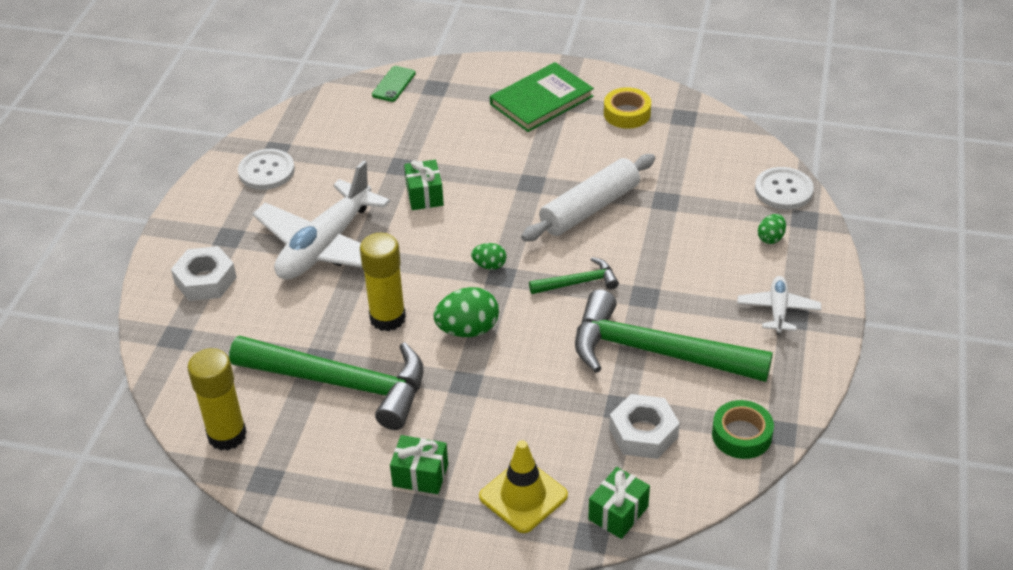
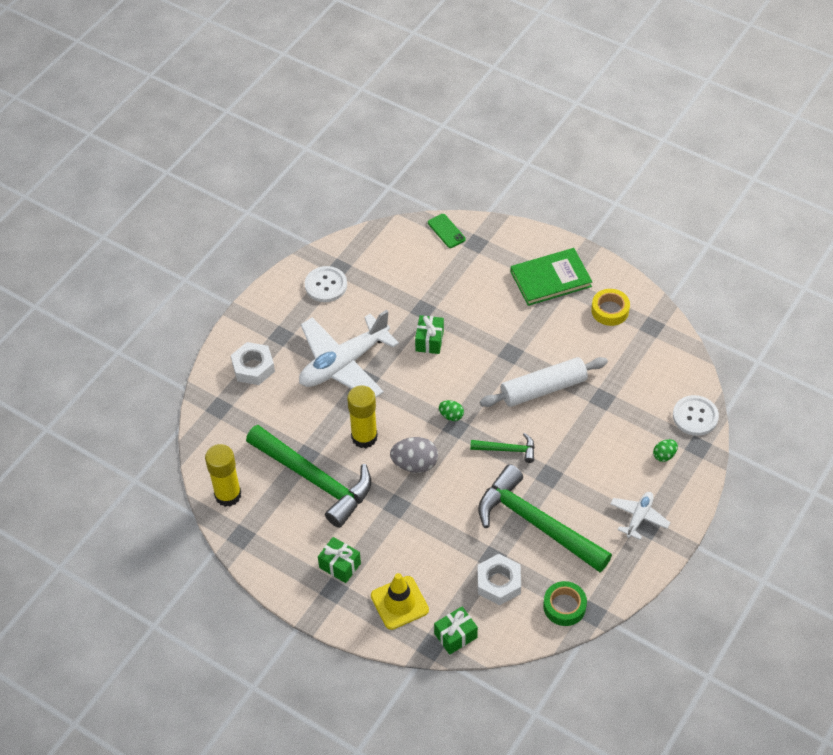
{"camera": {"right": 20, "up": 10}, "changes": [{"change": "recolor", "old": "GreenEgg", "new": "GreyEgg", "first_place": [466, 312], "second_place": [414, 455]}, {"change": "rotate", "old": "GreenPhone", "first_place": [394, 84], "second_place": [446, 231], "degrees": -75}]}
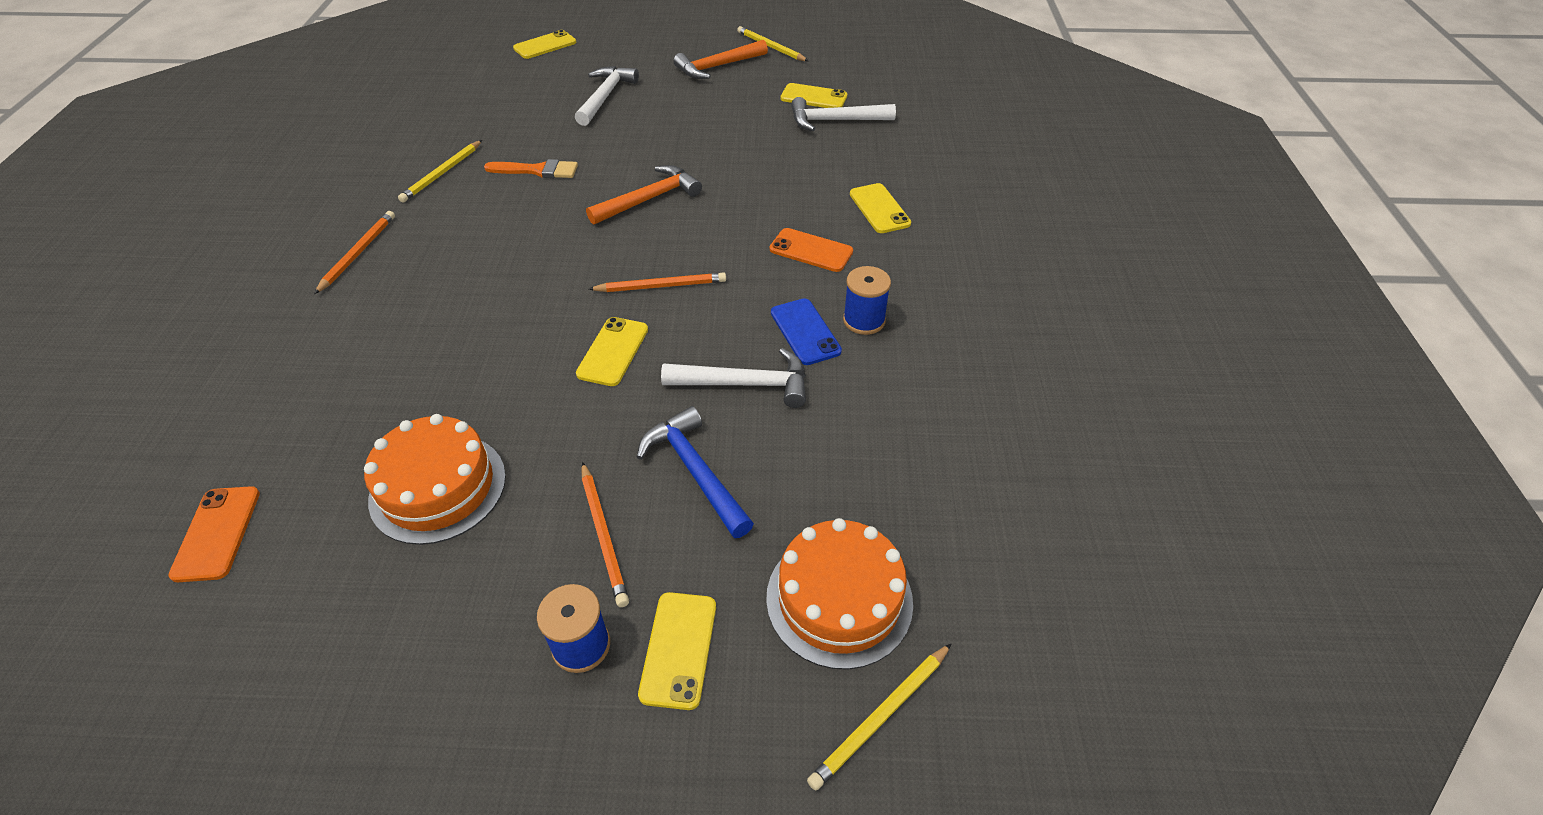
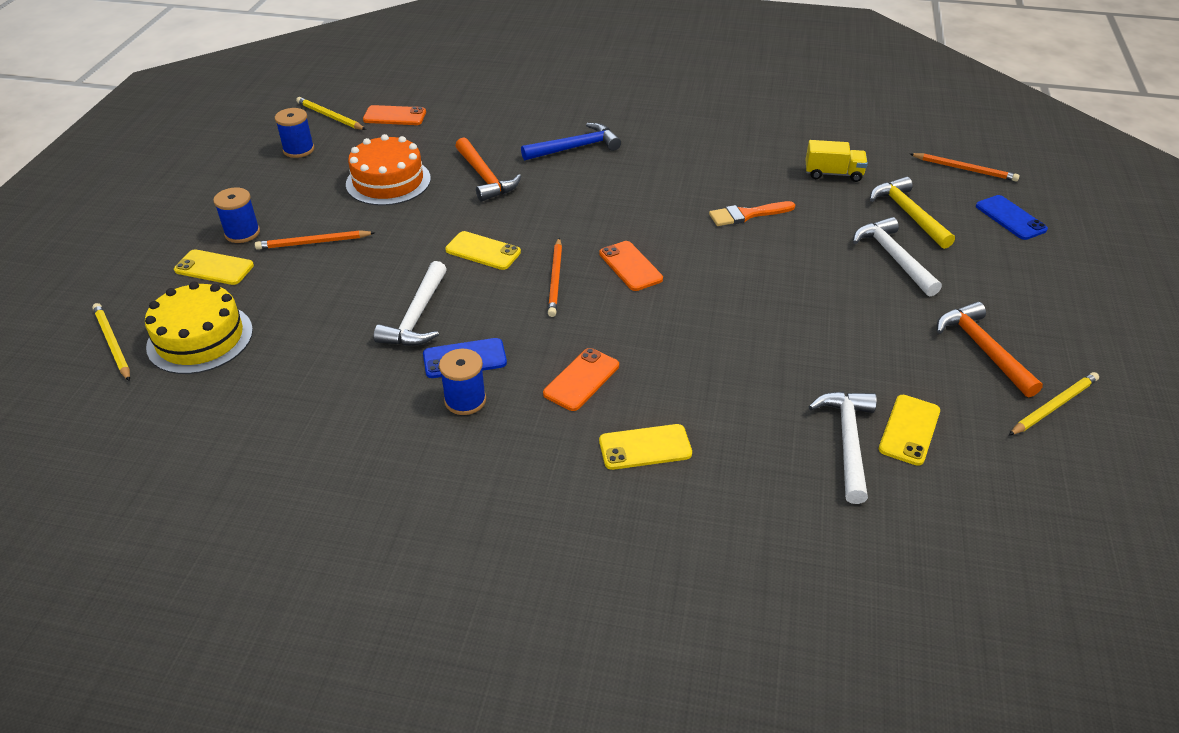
{"camera": {"right": 100, "up": -5}, "changes": [{"change": "insert", "new": "BlueSpool", "second_place": [294, 133]}, {"change": "insert", "new": "OrangePhone", "second_place": [631, 266]}, {"change": "insert", "new": "YellowTruck", "second_place": [836, 161]}, {"change": "insert", "new": "YellowHammer", "second_place": [912, 213]}, {"change": "move", "old": "OrangePencil", "first_place": [354, 252], "second_place": [965, 167]}, {"change": "move", "old": "YellowPencil", "first_place": [440, 171], "second_place": [331, 113]}, {"change": "move", "old": "OrangeHammer", "first_place": [644, 195], "second_place": [488, 169]}, {"change": "move", "old": "BlueHammer", "first_place": [695, 472], "second_place": [571, 141]}, {"change": "recolor", "old": "YellowPhone", "new": "BluePhone", "first_place": [544, 44], "second_place": [1012, 217]}, {"change": "recolor", "old": "OrangeCake", "new": "YellowCake", "first_place": [839, 594], "second_place": [199, 328]}, {"change": "rotate", "old": "OrangeBrush", "first_place": [531, 168], "second_place": [752, 213], "degrees": 60}, {"change": "rotate", "old": "WhiteHammer", "first_place": [607, 96], "second_place": [897, 256], "degrees": -135}]}
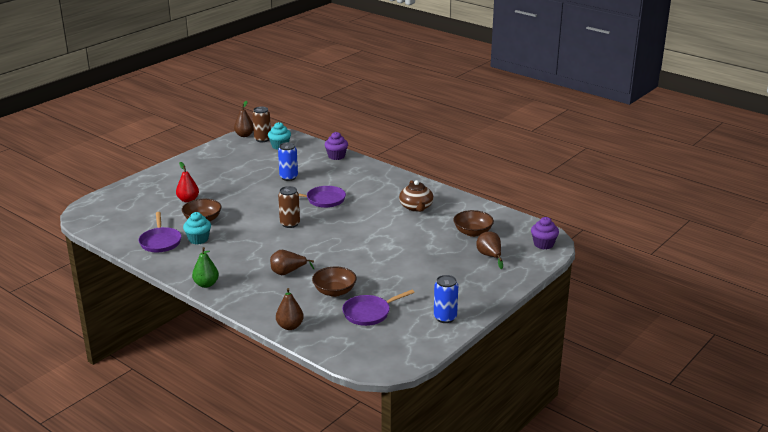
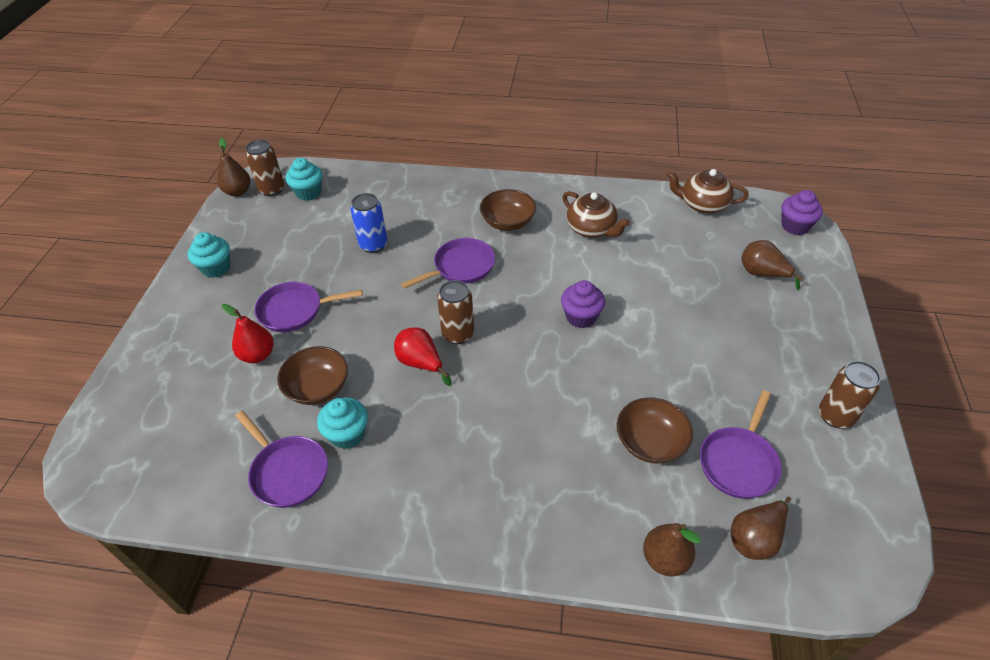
{"camera": {"right": -30, "up": 20}, "changes": [{"change": "delete", "old": "GreenPear", "first_place": [205, 267]}, {"change": "insert", "new": "TurquoiseCupcake", "second_place": [209, 255]}, {"change": "insert", "new": "PurplePan", "second_place": [308, 307]}, {"change": "insert", "new": "RedPear", "second_place": [423, 356]}, {"change": "insert", "new": "BrownTeapot", "second_place": [707, 191]}, {"change": "move", "old": "BrownPear", "first_place": [292, 262], "second_place": [761, 528]}, {"change": "move", "old": "PurpleCupcake", "first_place": [336, 146], "second_place": [583, 304]}, {"change": "move", "old": "BrownBowl", "first_place": [473, 223], "second_place": [508, 210]}, {"change": "recolor", "old": "BlueCan", "new": "BrownCan", "first_place": [446, 299], "second_place": [850, 394]}]}
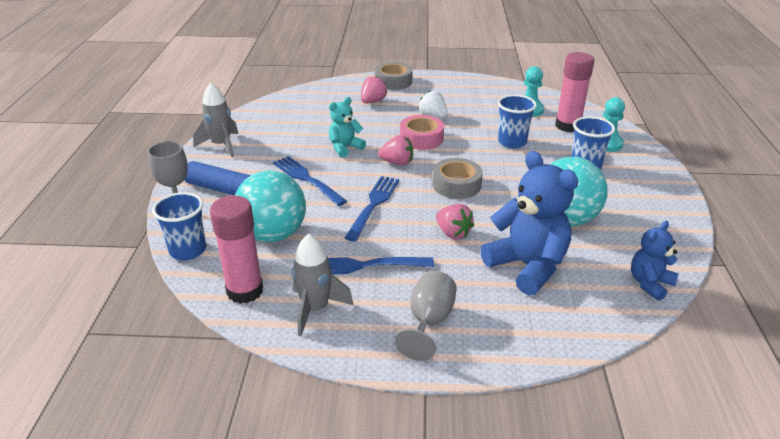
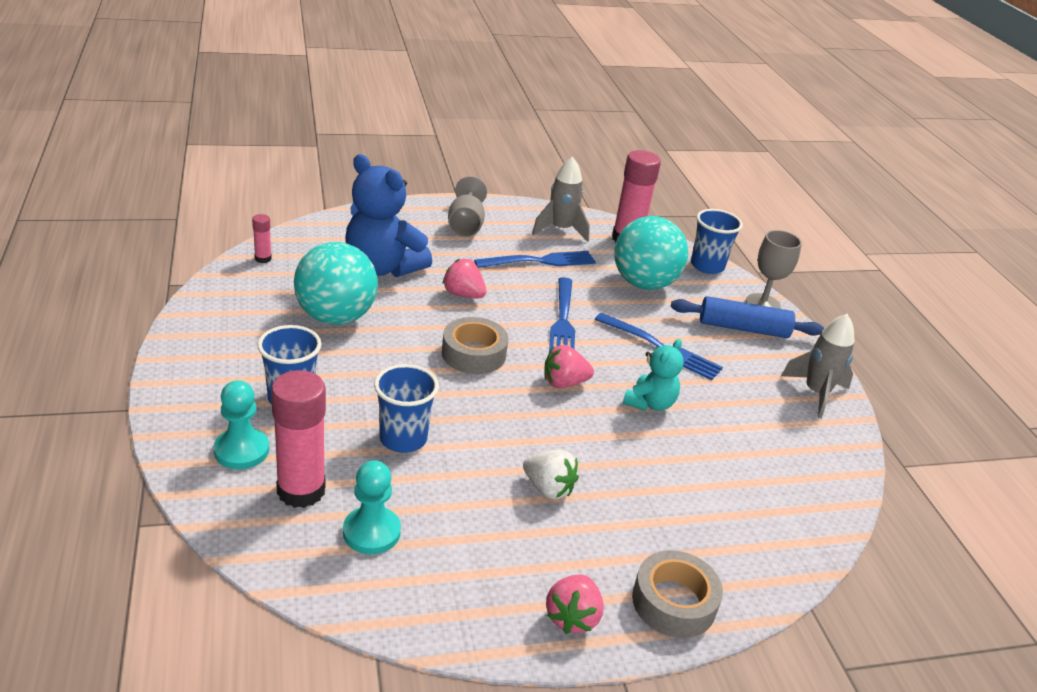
{"camera": {"right": 160, "up": 0}, "changes": [{"change": "delete", "old": "PinkTape", "first_place": [422, 132]}, {"change": "move", "old": "PinkStrawberry", "first_place": [374, 89], "second_place": [575, 604]}, {"change": "replace", "old": "BlueTeddyBear", "new": "PinkGlueStick", "first_place": [655, 261], "second_place": [262, 238]}]}
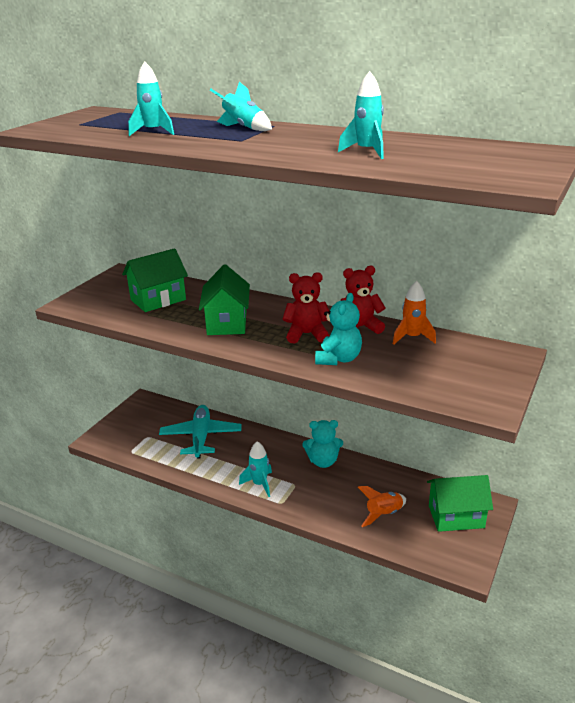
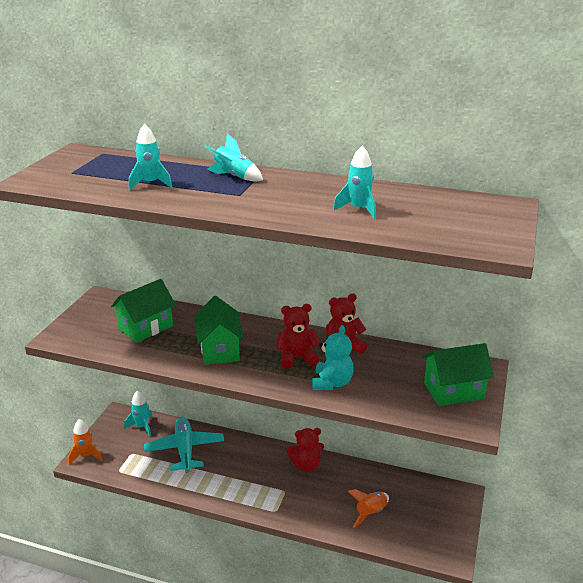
{"camera": {"right": -10, "up": 0}, "changes": [{"change": "move", "old": "TurquoiseRocket", "first_place": [255, 469], "second_place": [138, 414]}, {"change": "move", "old": "OrangeRocket", "first_place": [414, 313], "second_place": [85, 442]}, {"change": "move", "old": "GreenHouse", "first_place": [460, 503], "second_place": [458, 374]}, {"change": "recolor", "old": "TurquoiseTeddyBear", "new": "RedTeddyBear", "first_place": [322, 444], "second_place": [305, 450]}]}
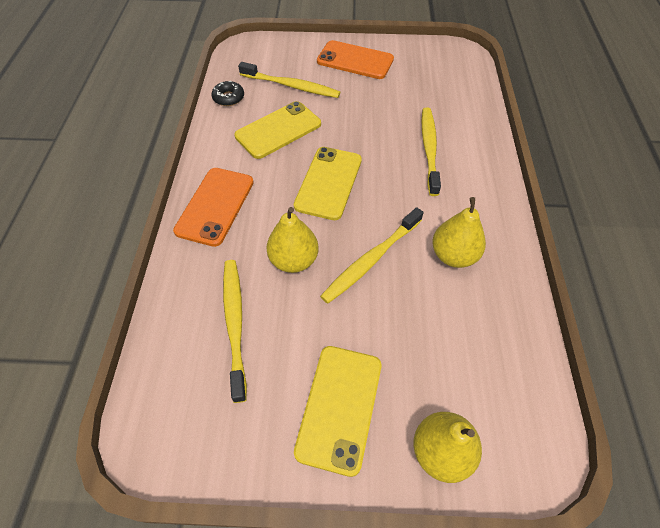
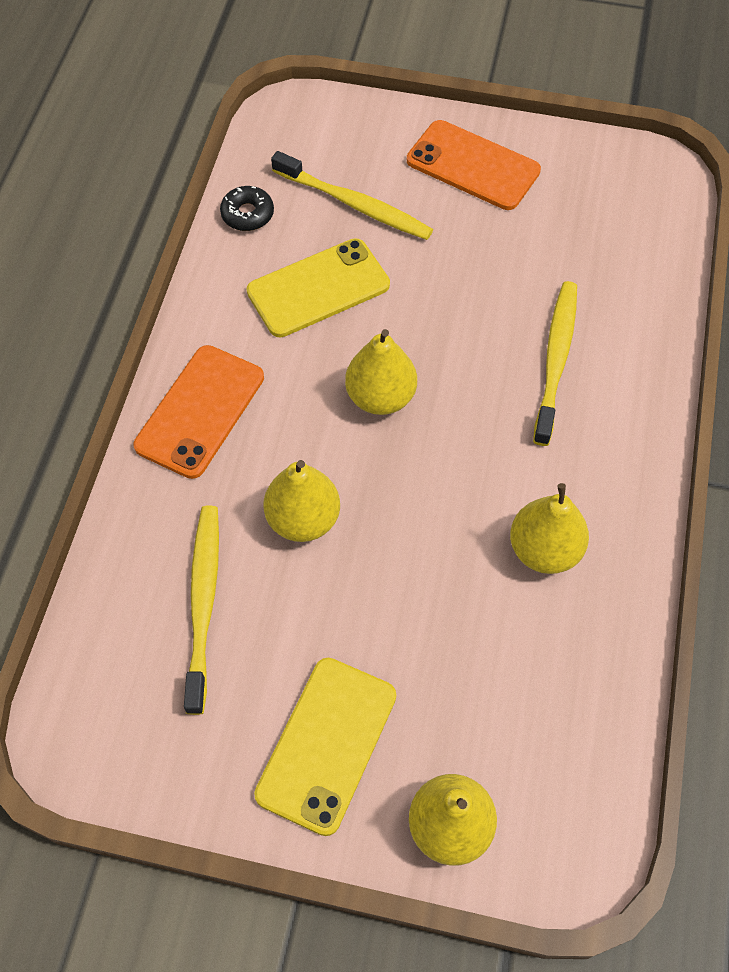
{"camera": {"right": 10, "up": 5}, "changes": [{"change": "delete", "old": "YellowToothbrush", "first_place": [372, 255]}, {"change": "replace", "old": "YellowPhone", "new": "YellowPear", "first_place": [328, 183], "second_place": [381, 372]}]}
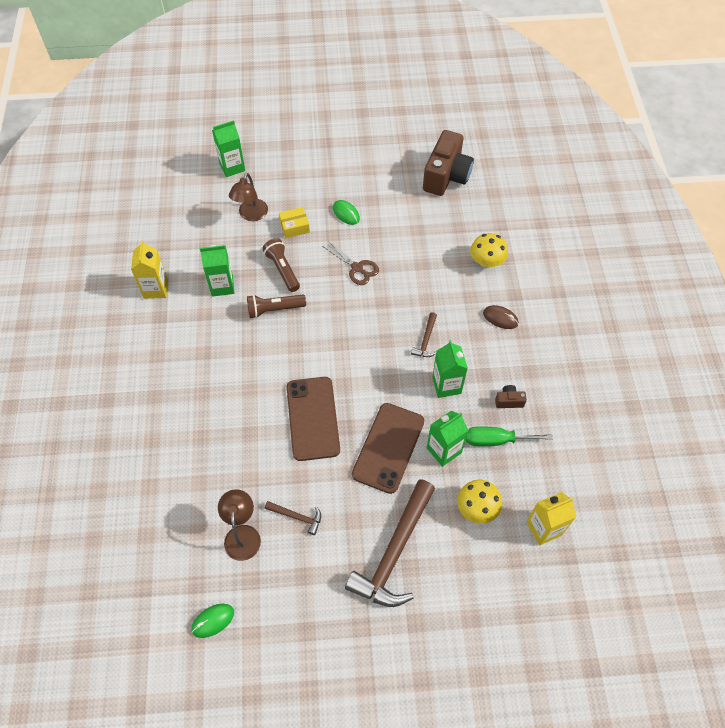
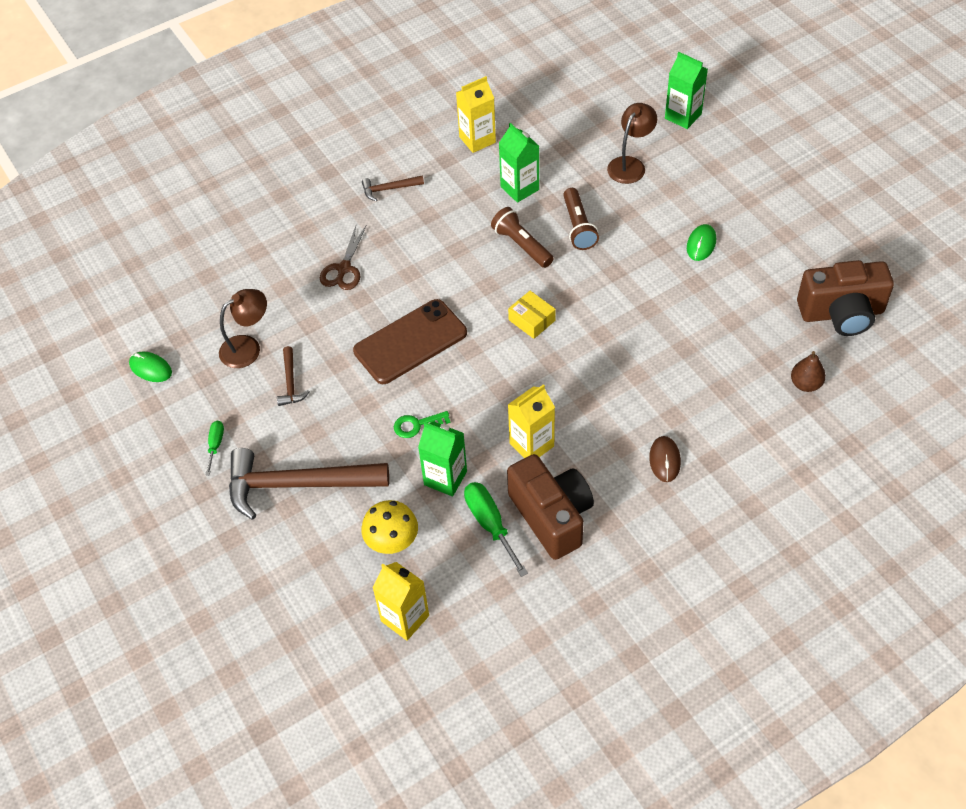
{"camera": {"right": 65, "up": -5}, "changes": [{"change": "delete", "old": "YellowMushroom", "first_place": [489, 250]}, {"change": "insert", "new": "GreenScrewdriver", "second_place": [214, 448]}, {"change": "insert", "new": "BrownPear", "second_place": [808, 371]}, {"change": "move", "old": "YellowBox", "first_place": [294, 222], "second_place": [532, 315]}, {"change": "move", "old": "BrownScissors", "first_place": [350, 262], "second_place": [343, 257]}, {"change": "move", "old": "BrownHammer", "first_place": [424, 334], "second_place": [393, 188]}, {"change": "replace", "old": "BrownPhone", "new": "GreenKey", "first_place": [388, 448], "second_place": [422, 424]}, {"change": "recolor", "old": "GreenCarton", "new": "YellowCarton", "first_place": [450, 369], "second_place": [531, 421]}, {"change": "rotate", "old": "BrownLamp", "first_place": [248, 197], "second_place": [632, 143], "degrees": 135}, {"change": "rotate", "old": "BrownFlashlight", "first_place": [281, 265], "second_place": [581, 219], "degrees": 135}, {"change": "resize", "old": "BrownCamera", "first_place": [511, 396], "second_place": [550, 507], "factor": 2.39}]}
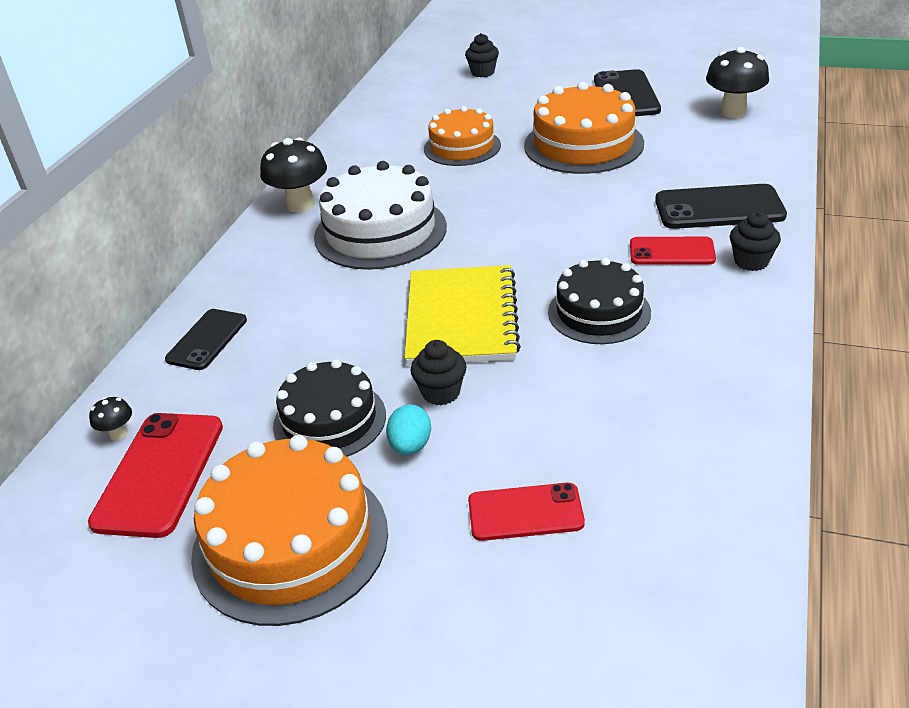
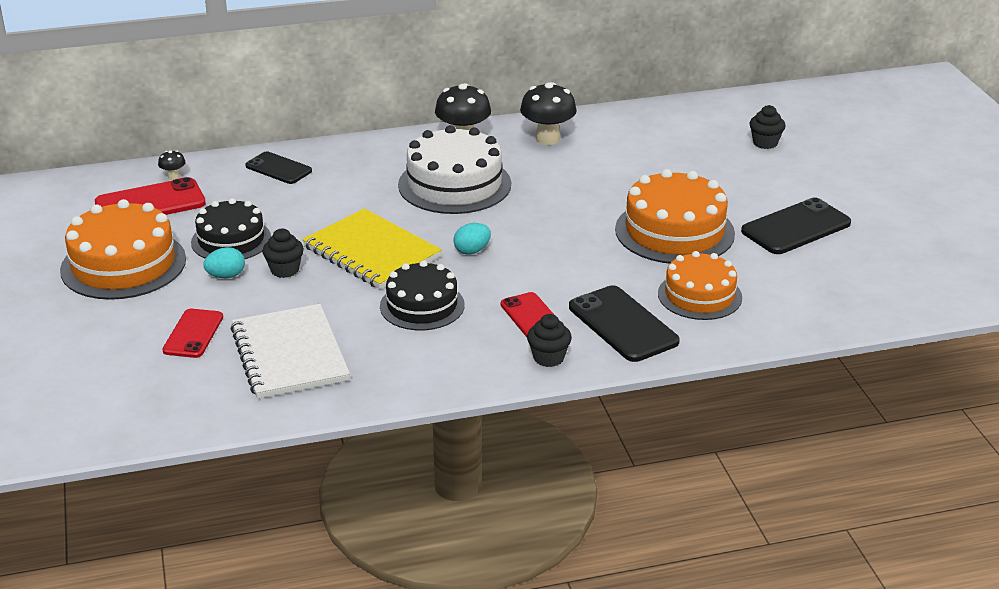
{"camera": {"right": 55, "up": -5}, "changes": [{"change": "insert", "new": "WhiteNotebook", "second_place": [290, 351]}, {"change": "insert", "new": "TurquoiseEgg", "second_place": [472, 239]}, {"change": "move", "old": "OrangeCake", "first_place": [462, 136], "second_place": [700, 285]}, {"change": "move", "old": "BlackMushroom", "first_place": [737, 82], "second_place": [548, 113]}, {"change": "rotate", "old": "BlackPhone", "first_place": [206, 339], "second_place": [278, 168], "degrees": 45}, {"change": "rotate", "old": "YellowNotebook", "first_place": [463, 315], "second_place": [372, 248], "degrees": 75}, {"change": "rotate", "old": "RedPhone", "first_place": [526, 512], "second_place": [192, 333], "degrees": 45}]}
